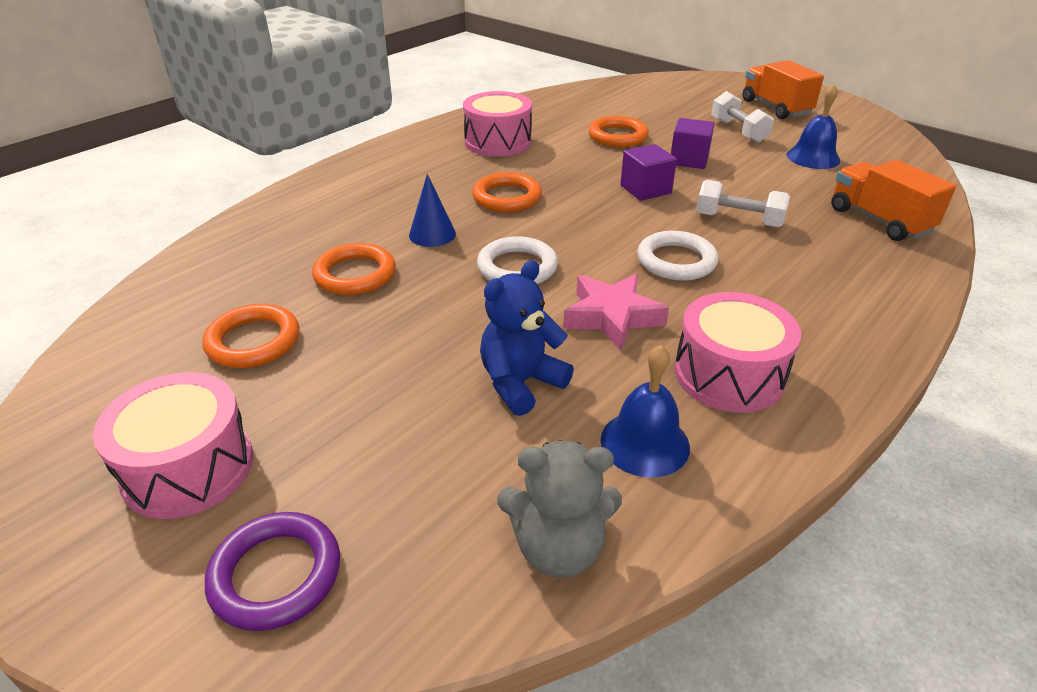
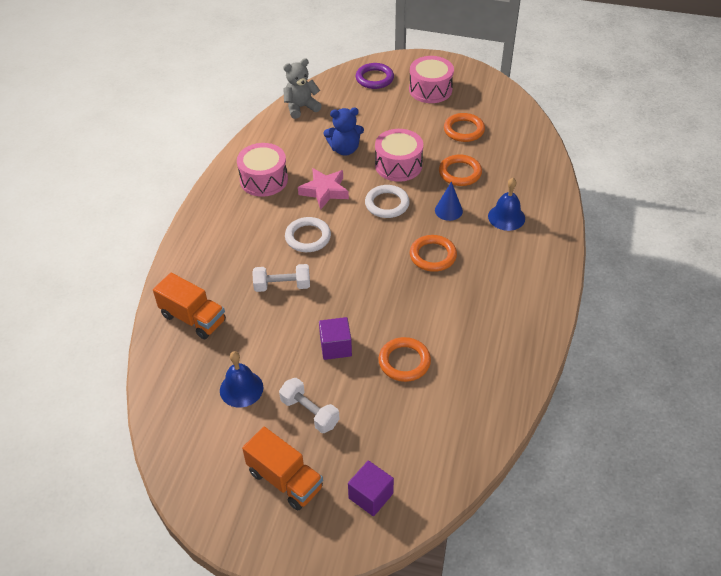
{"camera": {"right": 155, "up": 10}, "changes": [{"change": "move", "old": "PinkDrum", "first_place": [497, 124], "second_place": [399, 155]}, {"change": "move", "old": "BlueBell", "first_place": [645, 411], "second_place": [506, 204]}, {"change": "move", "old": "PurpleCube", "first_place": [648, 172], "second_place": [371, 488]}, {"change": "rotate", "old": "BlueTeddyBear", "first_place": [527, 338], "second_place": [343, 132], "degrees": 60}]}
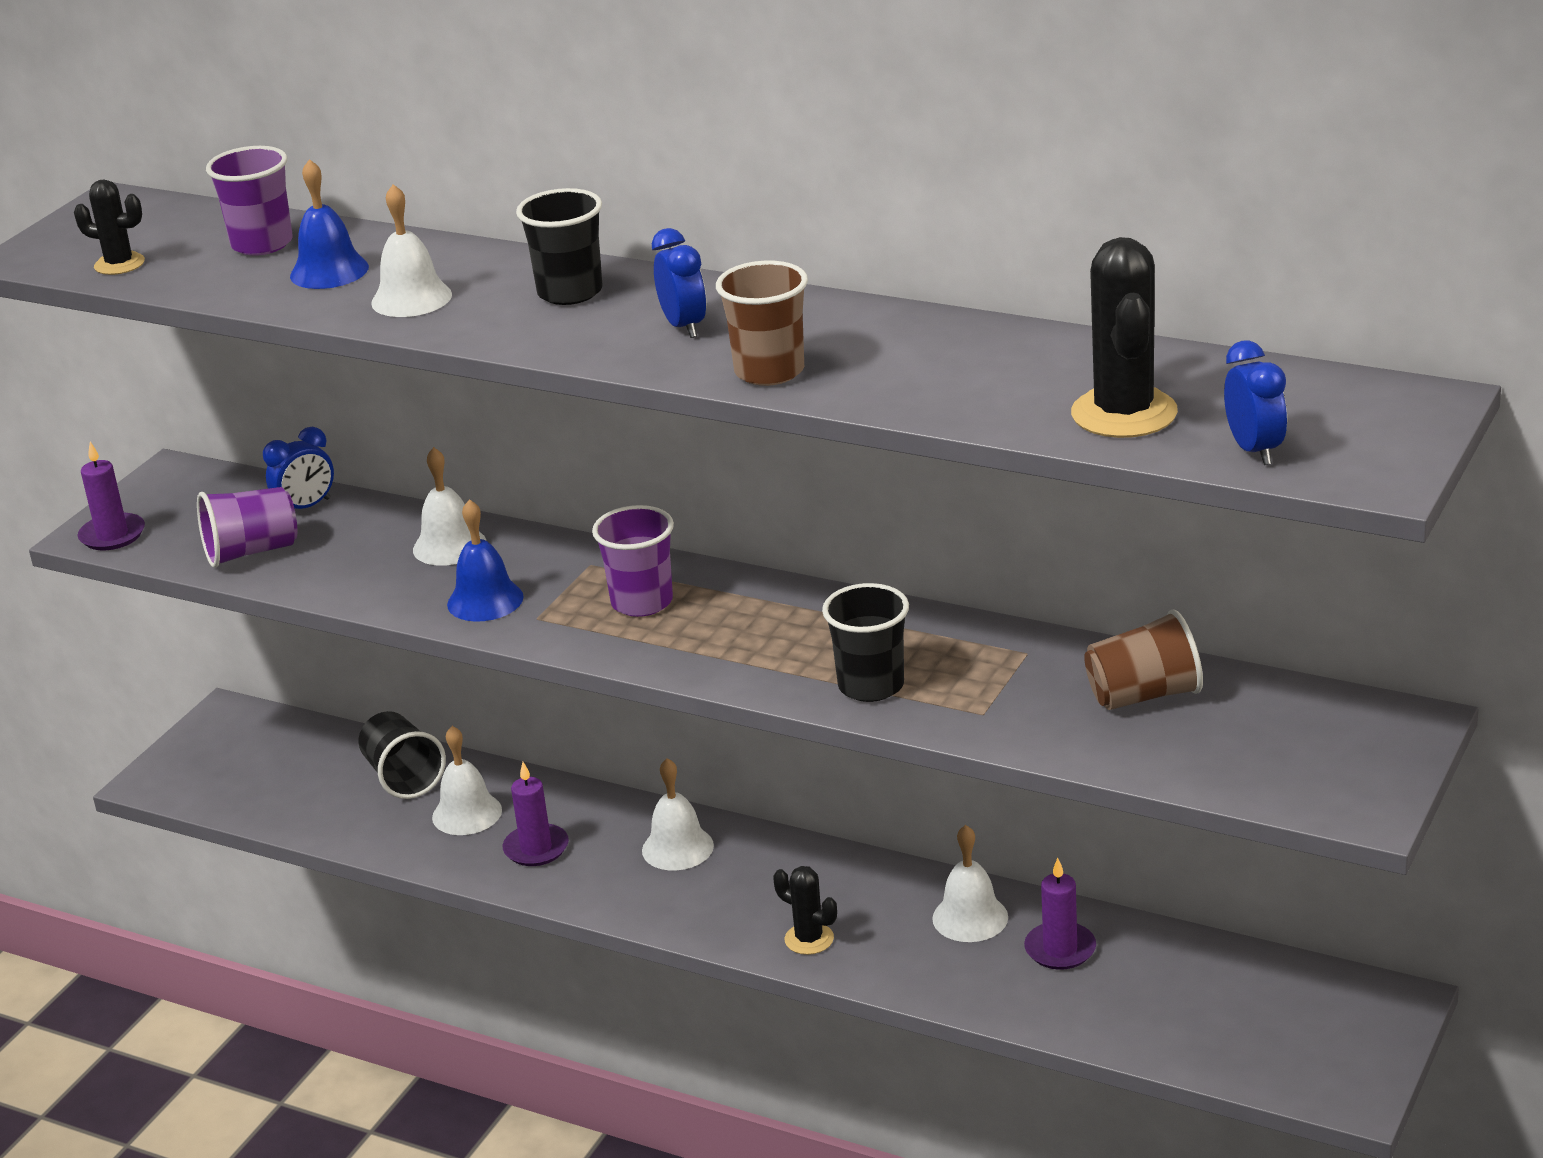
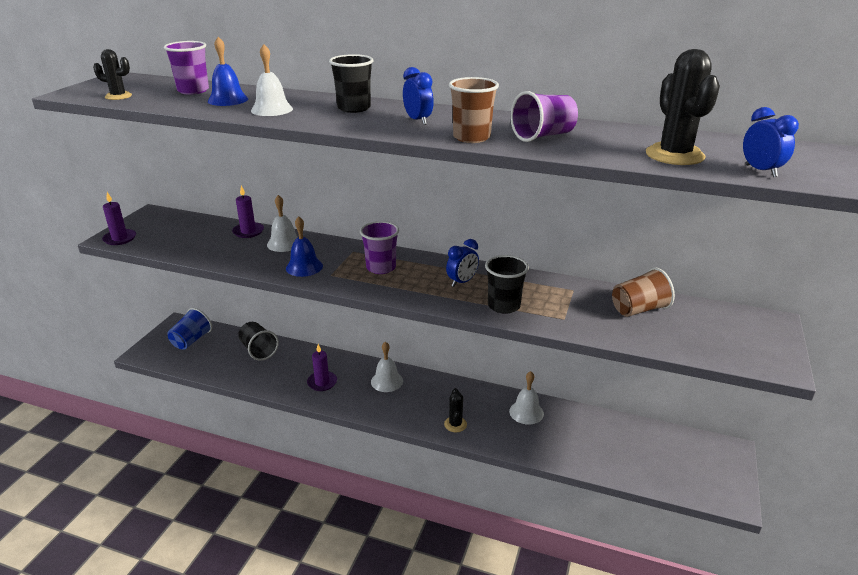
{"camera": {"right": -10, "up": 0}, "changes": [{"change": "delete", "old": "WhiteBell", "first_place": [467, 780]}, {"change": "insert", "new": "BlueCup", "second_place": [189, 329]}, {"change": "move", "old": "PurpleCup", "first_place": [247, 527], "second_place": [544, 116]}, {"change": "move", "old": "BlueClock", "first_place": [298, 468], "second_place": [462, 263]}, {"change": "move", "old": "PurpleCandle", "first_place": [1060, 914], "second_place": [248, 212]}, {"change": "rotate", "old": "BlackCactus", "first_place": [805, 910], "second_place": [455, 410], "degrees": 60}]}
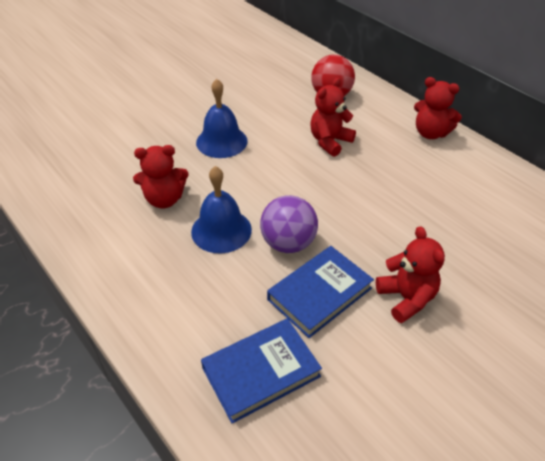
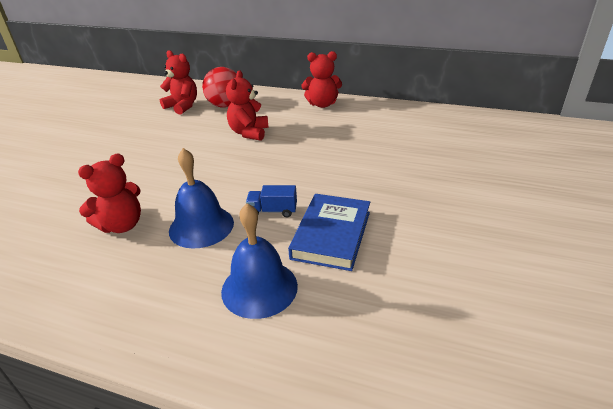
{"camera": {"right": -30, "up": -10}, "changes": [{"change": "delete", "old": "BlueBook", "first_place": [261, 371]}, {"change": "move", "old": "BlueBell", "first_place": [222, 118], "second_place": [259, 261]}, {"change": "move", "old": "RedTeddyBear", "first_place": [410, 274], "second_place": [178, 82]}, {"change": "replace", "old": "PurpleBall", "new": "BlueTruck", "first_place": [289, 224], "second_place": [271, 201]}]}
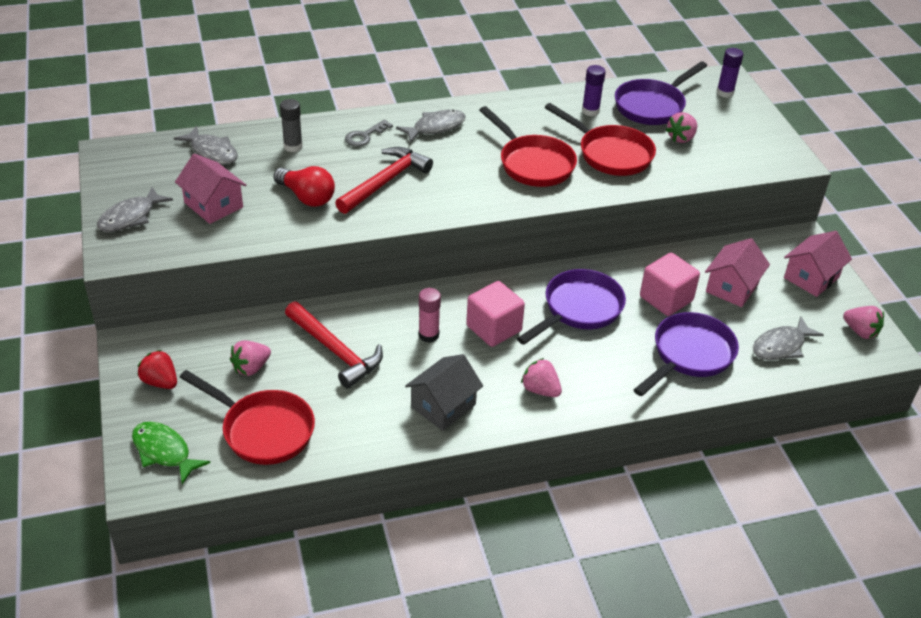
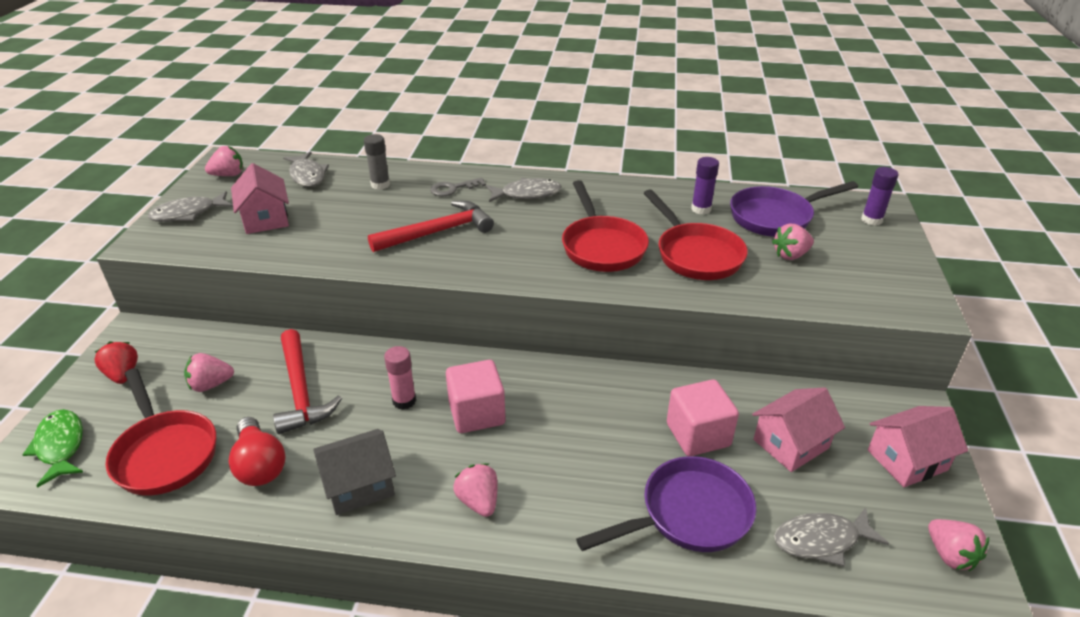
{"camera": {"right": 25, "up": -5}, "changes": [{"change": "delete", "old": "PurplePan", "first_place": [571, 307]}, {"change": "insert", "new": "PinkStrawberry", "second_place": [224, 161]}, {"change": "move", "old": "RedLightBulb", "first_place": [304, 186], "second_place": [257, 451]}]}
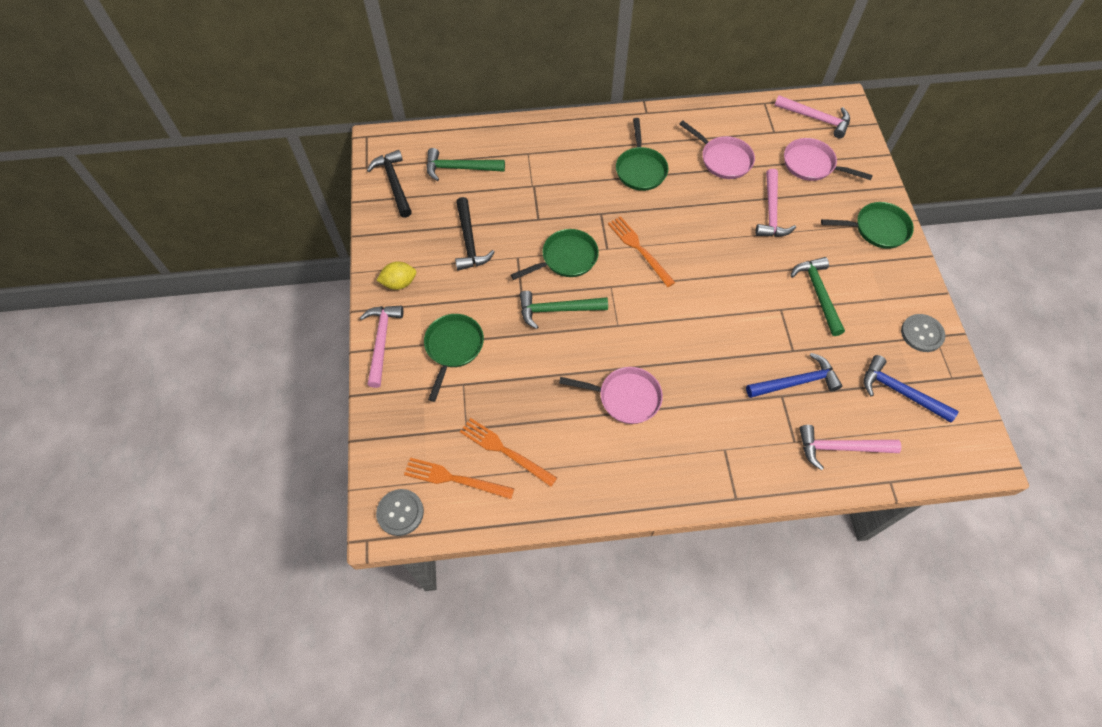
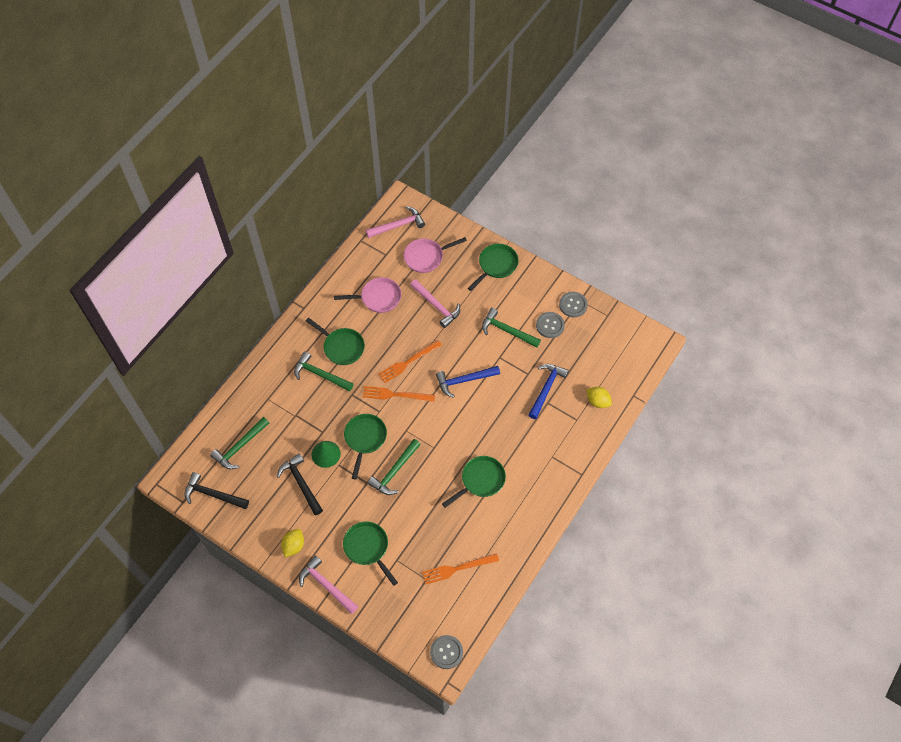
{"camera": {"right": -50, "up": 0}, "changes": [{"change": "insert", "new": "GreenHammer", "second_place": [324, 371]}, {"change": "insert", "new": "GreenCone", "second_place": [326, 454]}, {"change": "insert", "new": "GreyButton", "second_place": [550, 325]}, {"change": "move", "old": "OrangeFork", "first_place": [459, 478], "second_place": [410, 361]}, {"change": "move", "old": "BlueHammer", "first_place": [911, 389], "second_place": [468, 382]}, {"change": "replace", "old": "PinkHammer", "new": "YellowLemon", "first_place": [850, 447], "second_place": [599, 397]}, {"change": "recolor", "old": "PinkPan", "new": "GreenPan", "first_place": [611, 395], "second_place": [474, 482]}, {"change": "rotate", "old": "BlackHammer", "first_place": [475, 234], "second_place": [300, 484], "degrees": -150}]}
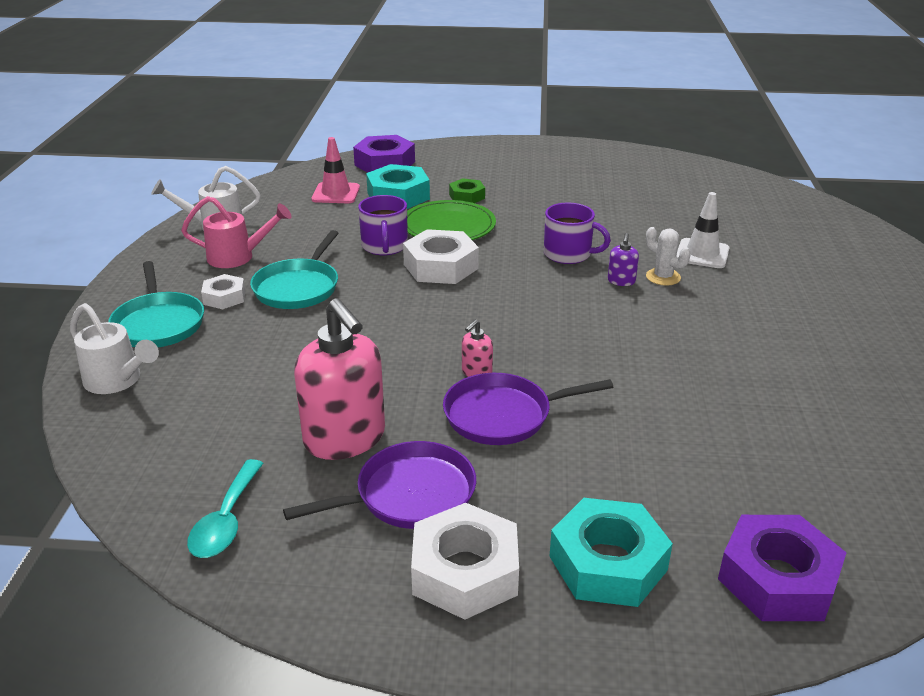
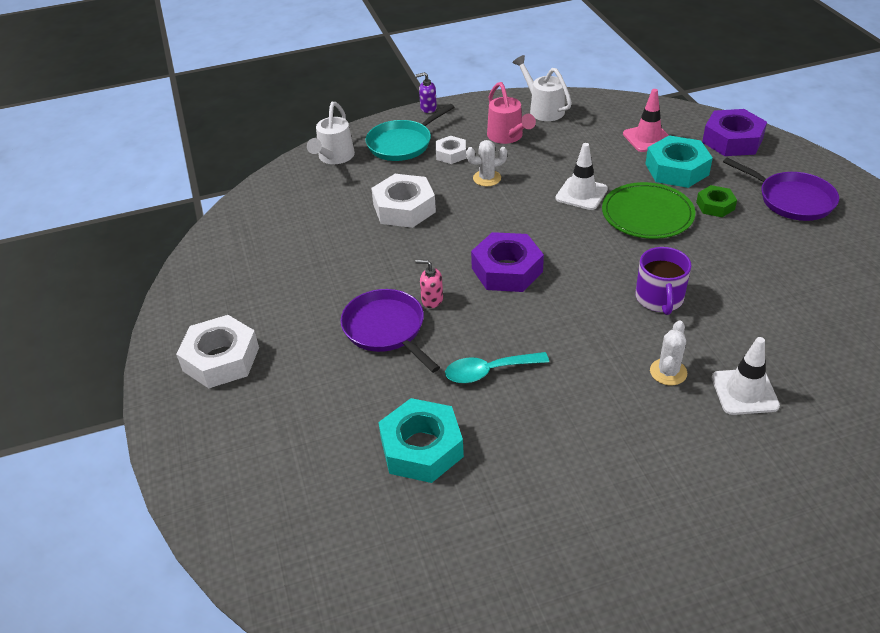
{"camera": {"right": 70, "up": 10}, "changes": [{"change": "delete", "old": "PinkSoapDispenser", "first_place": [339, 379]}, {"change": "move", "old": "TurquoiseSpoon", "first_place": [225, 508], "second_place": [497, 367]}, {"change": "move", "old": "PurplePan", "first_place": [379, 485], "second_place": [781, 189]}, {"change": "move", "old": "WhiteNut", "first_place": [441, 256], "second_place": [403, 201]}, {"change": "move", "old": "TurquoiseNut", "first_place": [611, 552], "second_place": [421, 440]}, {"change": "move", "old": "PurpleSoapDispenser", "first_place": [623, 259], "second_place": [426, 92]}, {"change": "move", "old": "PurpleNut", "first_place": [782, 568], "second_place": [507, 262]}, {"change": "replace", "old": "TurquoisePan", "new": "WhiteCactus", "first_place": [294, 269], "second_place": [486, 163]}, {"change": "replace", "old": "PurpleMug", "new": "WhiteTrafficCone", "first_place": [383, 225], "second_place": [582, 176]}]}
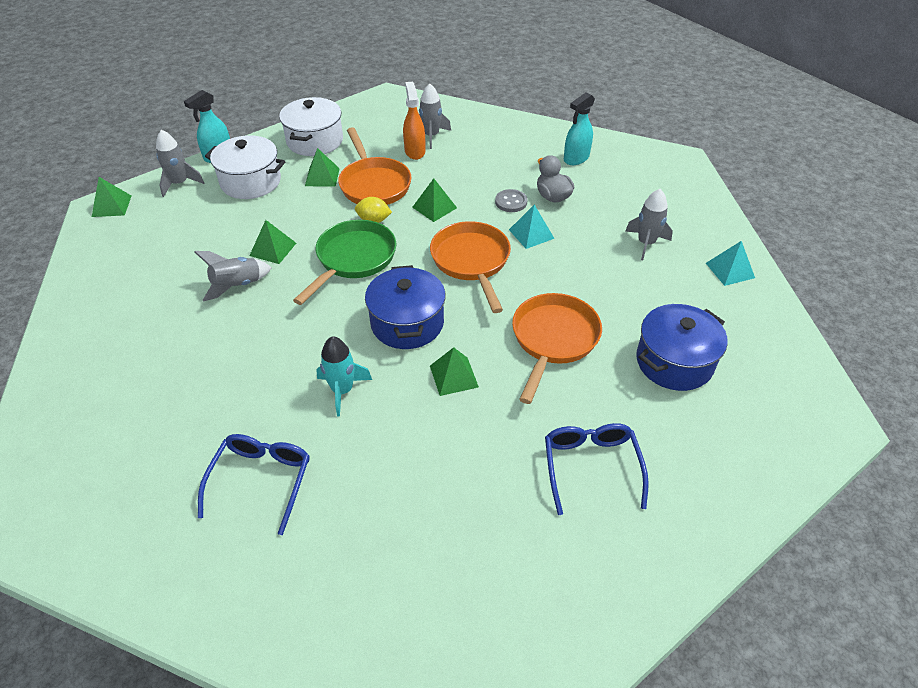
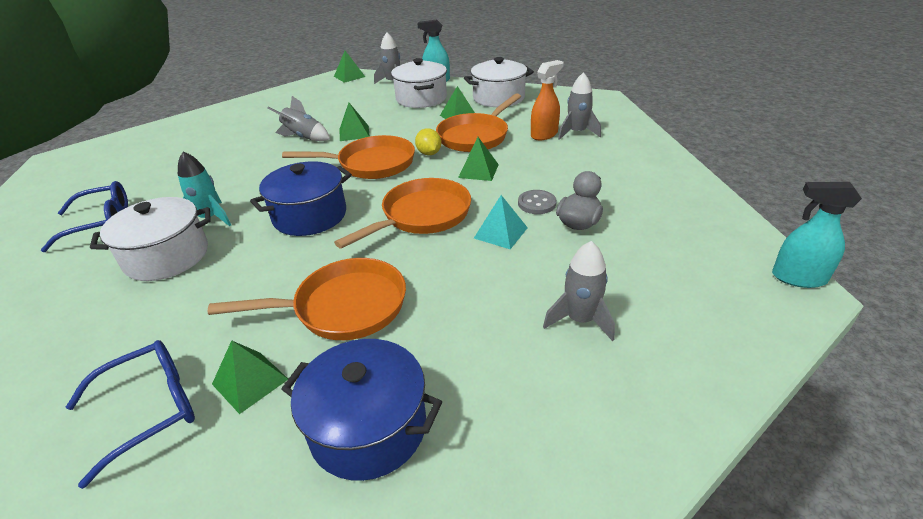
{"camera": {"right": 60, "up": -10}, "changes": [{"change": "delete", "old": "TurquoisePyramid", "first_place": [730, 263]}, {"change": "insert", "new": "WhitePot", "second_place": [150, 239]}, {"change": "move", "old": "GreenPyramid", "first_place": [454, 371], "second_place": [250, 377]}, {"change": "move", "old": "TurquoiseSprayBottle", "first_place": [579, 129], "second_place": [817, 235]}, {"change": "recolor", "old": "GreenPan", "new": "OrangePan", "first_place": [344, 262], "second_place": [348, 157]}]}
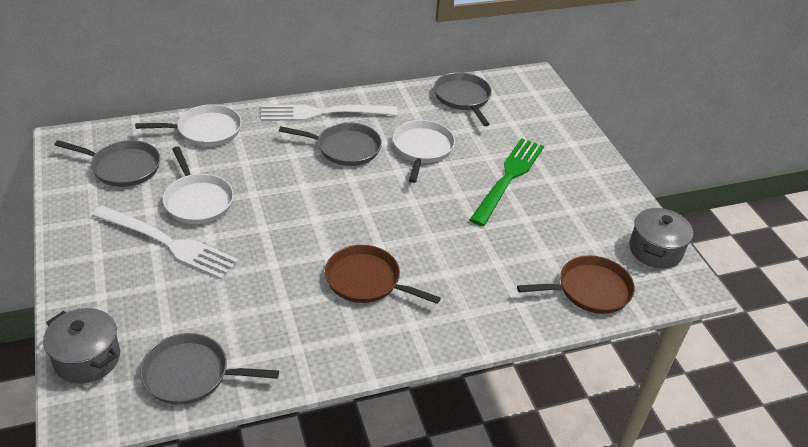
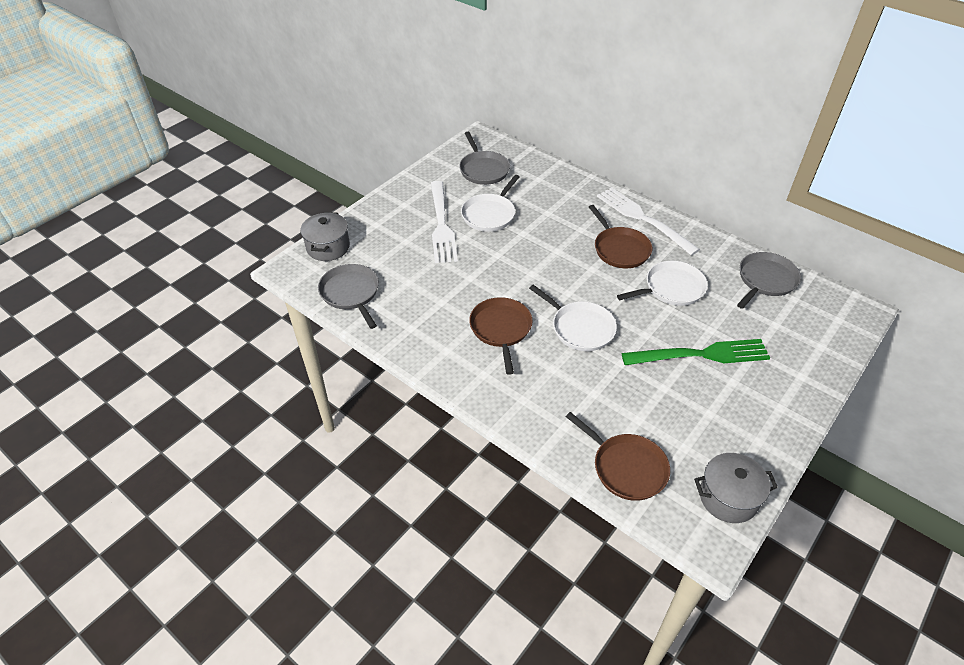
{"camera": {"right": 60, "up": 5}, "changes": [{"change": "move", "old": "WhitePan", "first_place": [188, 125], "second_place": [573, 318]}, {"change": "recolor", "old": "GreyPan", "new": "BrownPan", "first_place": [330, 144], "second_place": [621, 236]}]}
